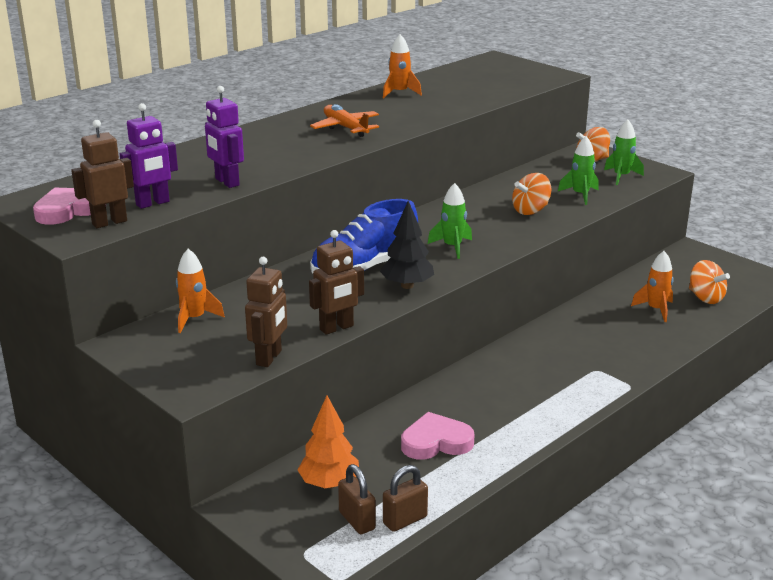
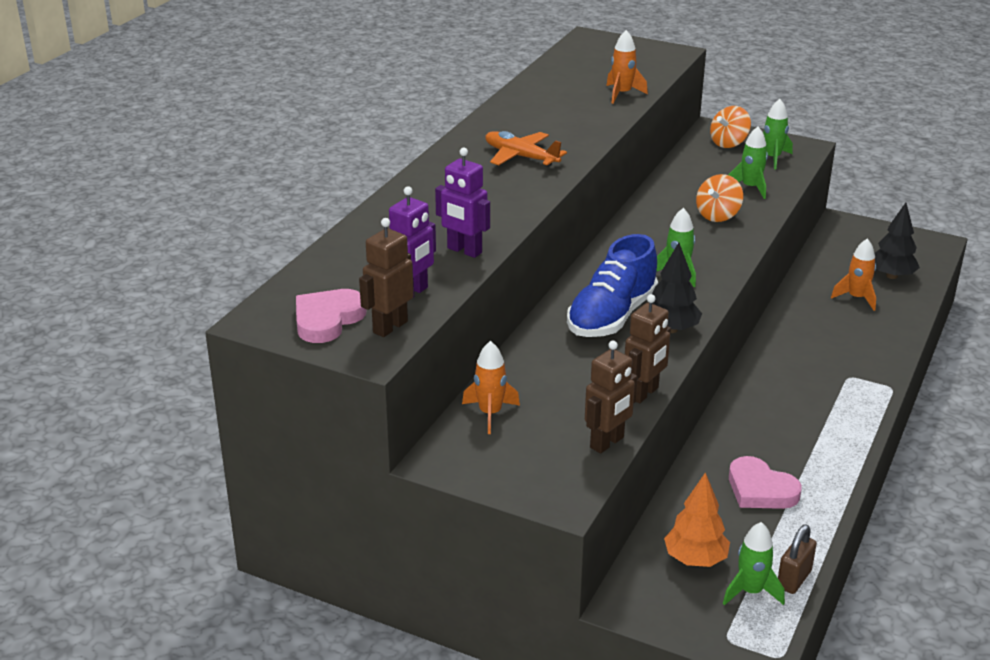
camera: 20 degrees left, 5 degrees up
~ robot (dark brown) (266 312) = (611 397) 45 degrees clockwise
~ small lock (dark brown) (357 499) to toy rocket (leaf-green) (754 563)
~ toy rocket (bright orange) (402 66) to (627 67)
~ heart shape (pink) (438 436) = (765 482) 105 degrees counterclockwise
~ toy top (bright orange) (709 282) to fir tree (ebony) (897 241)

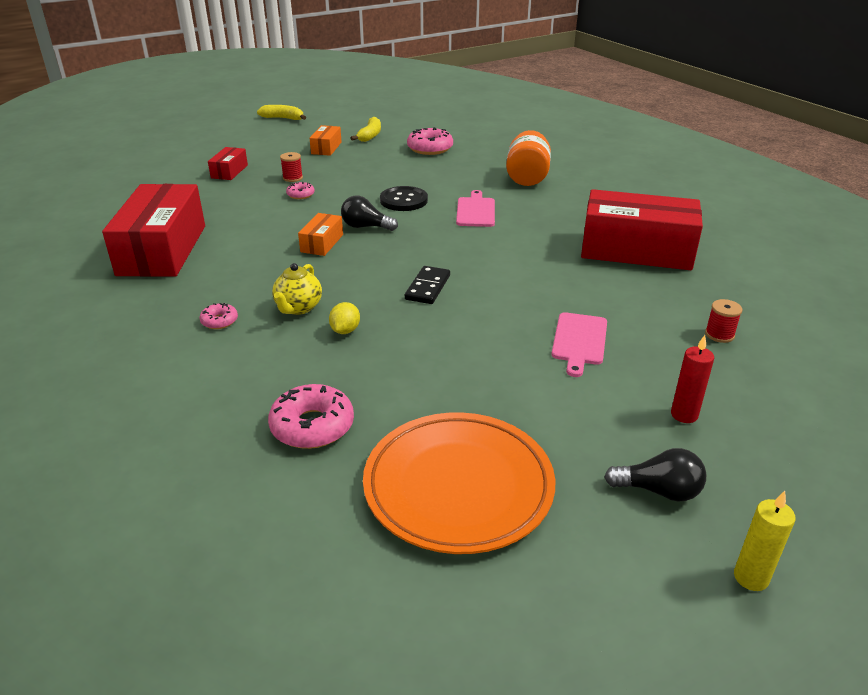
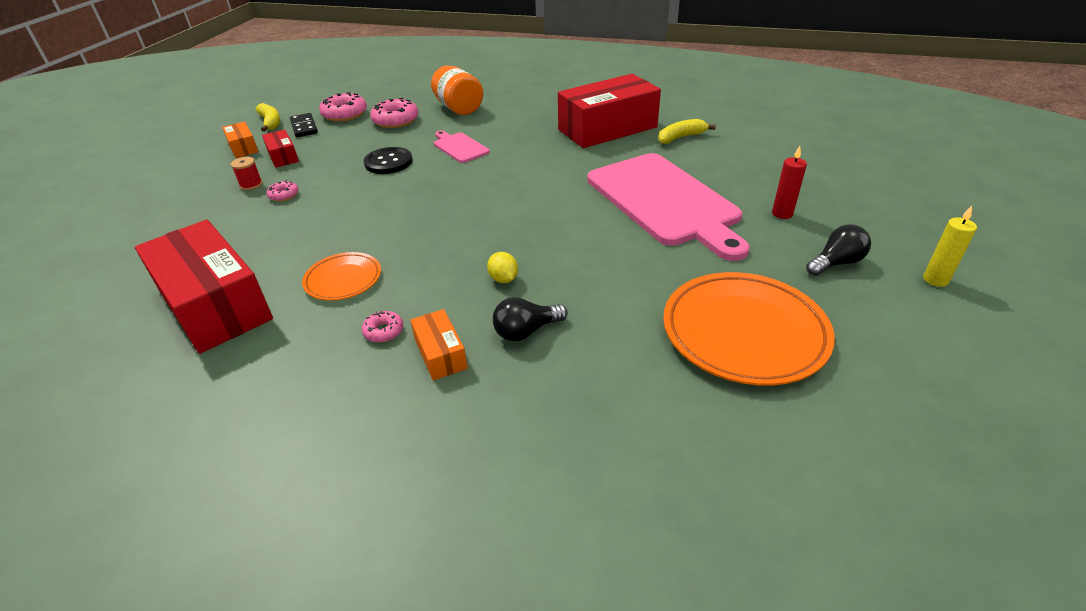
camera: 40 degrees left, 5 degrees up
~ package (scarlet) (228 163) to (280 149)
~ banana fruit (yellow) (281 112) to (687 131)
~ doughnut (pink) (311 416) to (394 113)
- tea pot (yellow) (297 289)
~ package (bright orange) (320 234) to (439 345)
~ bulb (ebony) (369 213) to (530 319)
~ domino tile (ebony) (427 285) to (304 125)
~ cutting board (pink) (579 344) = (668 207) x2.27
- reel of thread (scarlet) (723 321)
+ plate (bright orange) (341 276)

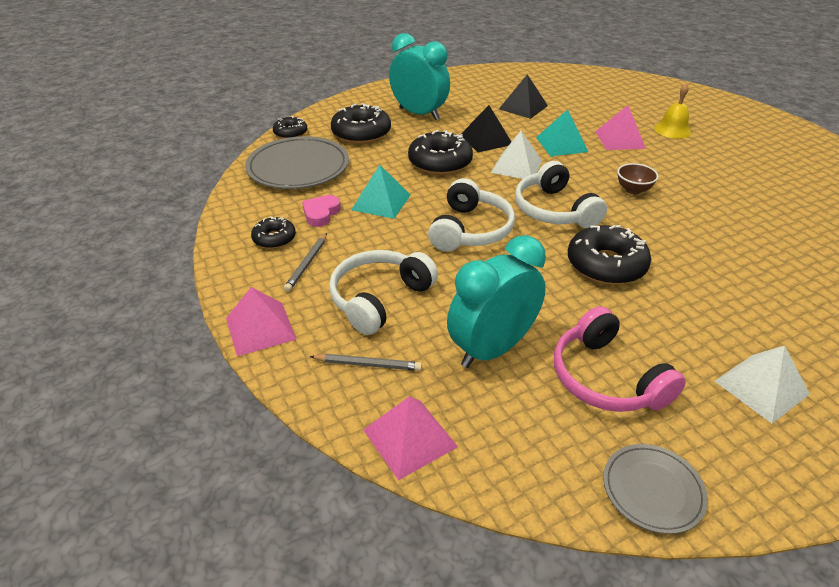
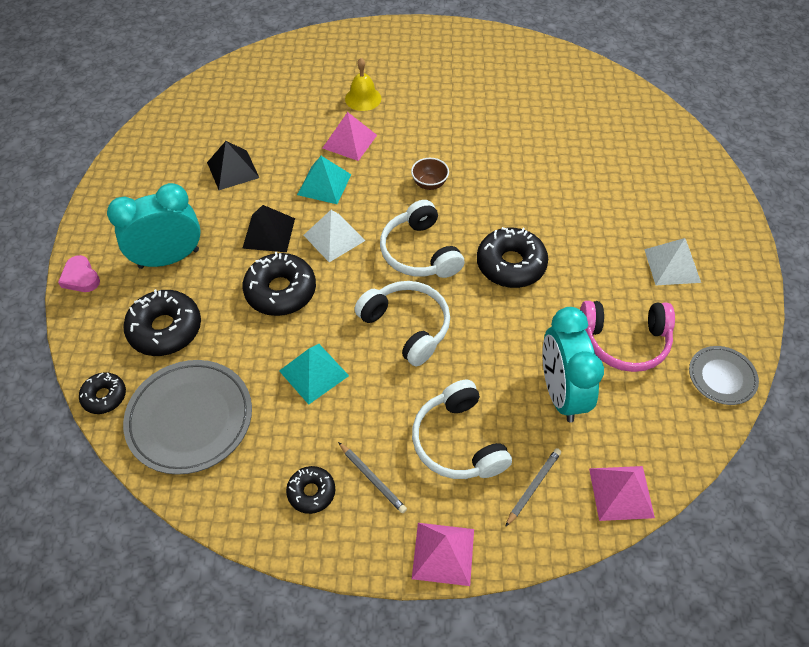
camera: 60 degrees left, 15 degrees up
~ heart shape (pink) (321 211) to (79 273)
~ headset (snow-white) (561 194) = (422 239) 60 degrees clockwise

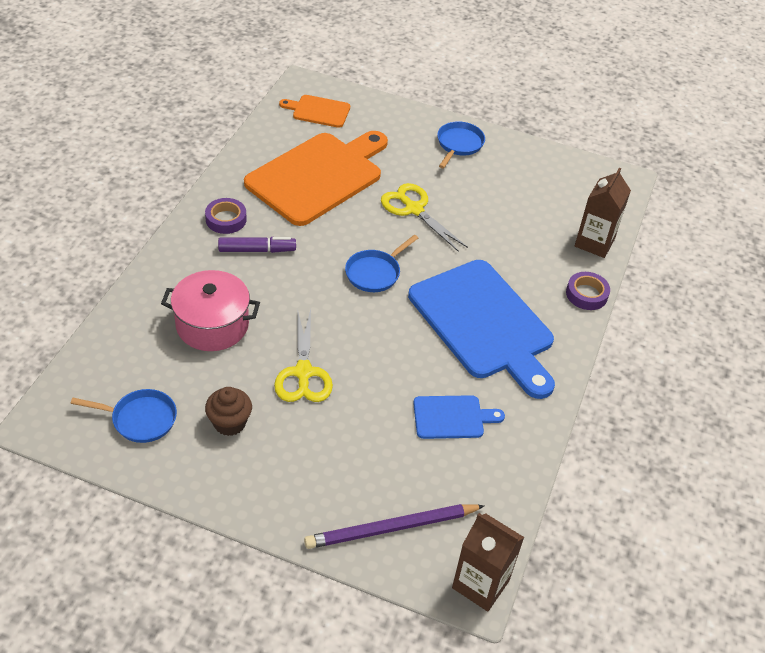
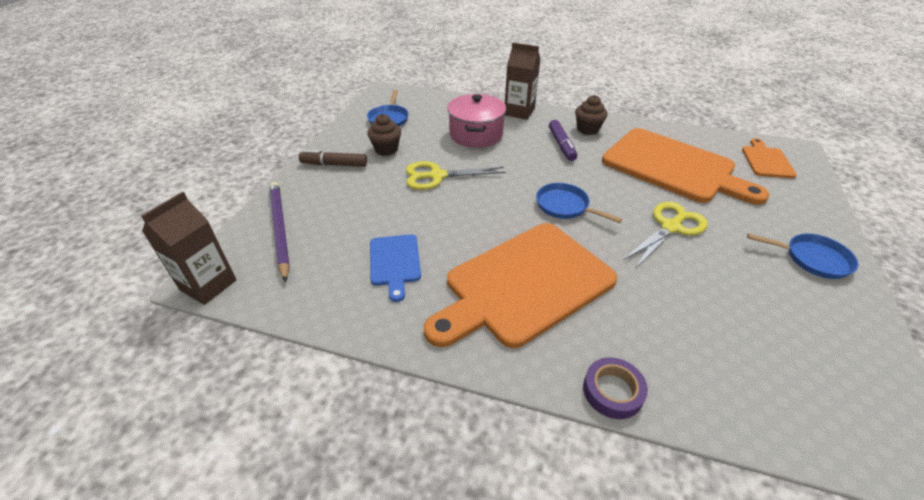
camera: 90 degrees right, 5 degrees down
~ sticky tape (royal purple) (226 216) to cupcake (dark brown) (591 115)
~ cutting board (cobalt) (481 329) to cutting board (bright orange) (520 285)
~ carton (dark brown) (603 212) to (522 81)
+ marker pen (dark brown) (333 158)

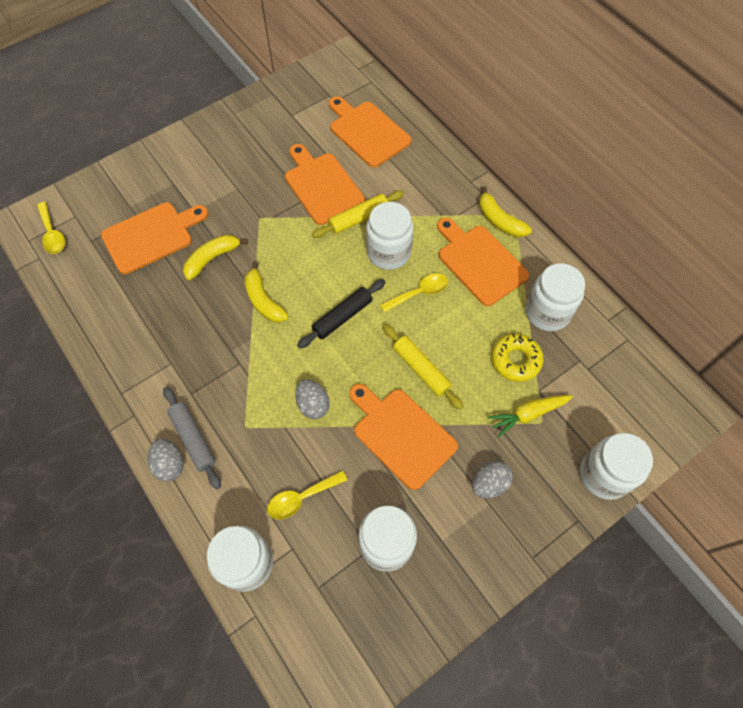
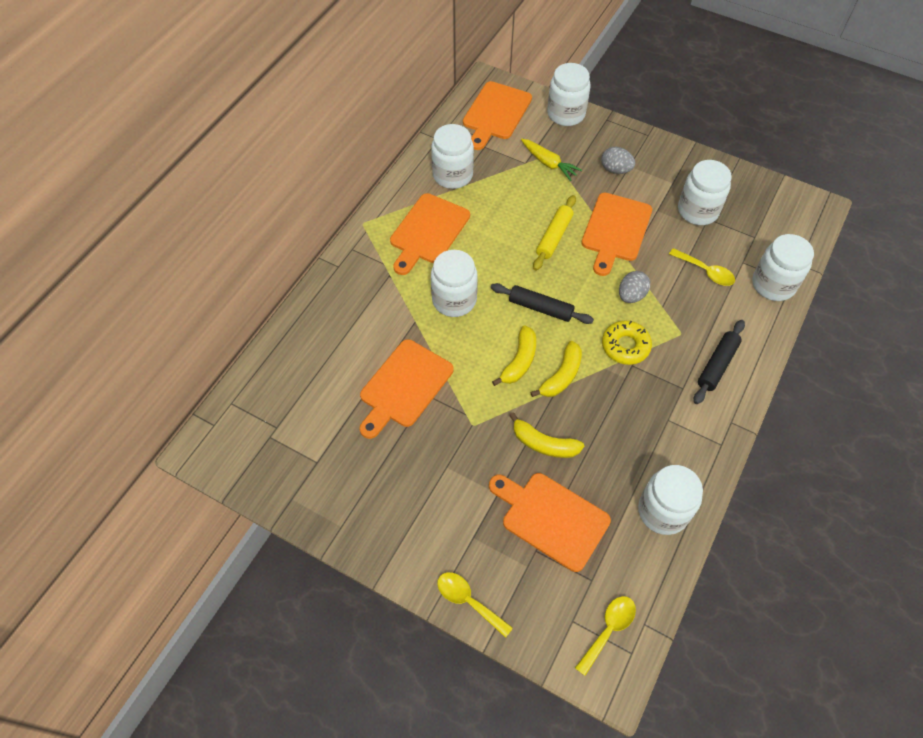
camera: 115 degrees left, 5 degrees down
- toy egg (gray) (166 459)
~ pastry roller (gray) (192 438) to pastry roller (ebony) (719 362)
- pastry roller (yellow) (358 214)
~ cutting board (bright orange) (370 132) to (497 115)
~ spoon (yellow) (414 293) to (475 605)
~ banana fruit (yellow) (505 212) to (514 355)
~ doughnut (yellow) (517 357) to (627 342)
+ jam jar (snow-white) (670 500)

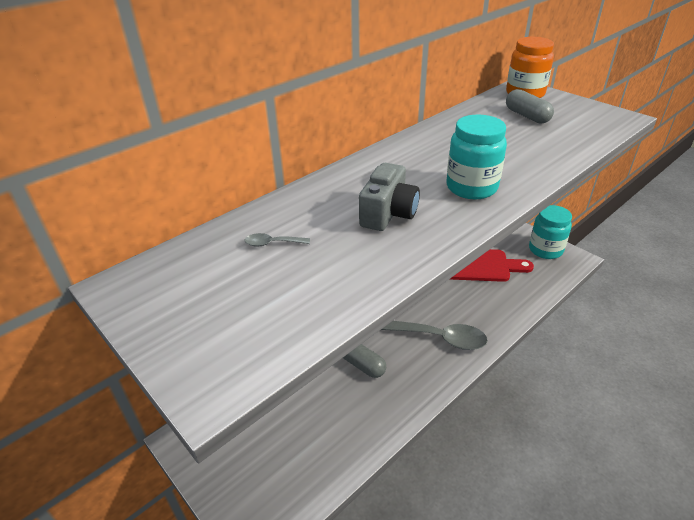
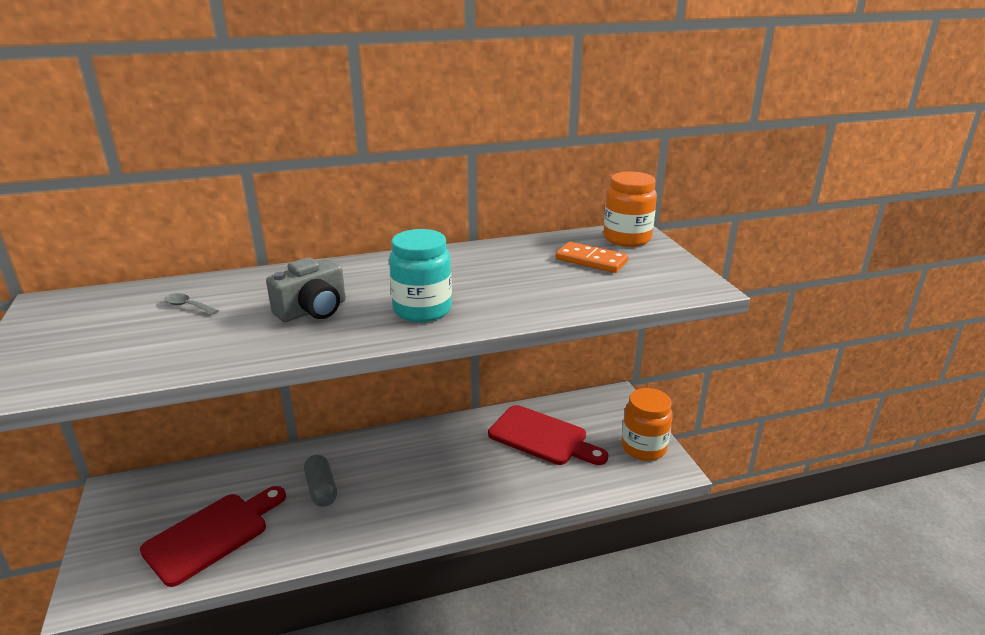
camera: 25 degrees right, 10 degrees down
- spoon (gray) (434 335)
~ pill (gray) (530 106) to domino tile (bright orange) (592 257)
~ jam jar (aqua) (550 232) to jam jar (bright orange) (647 424)
+ cutting board (scarlet) (213 536)

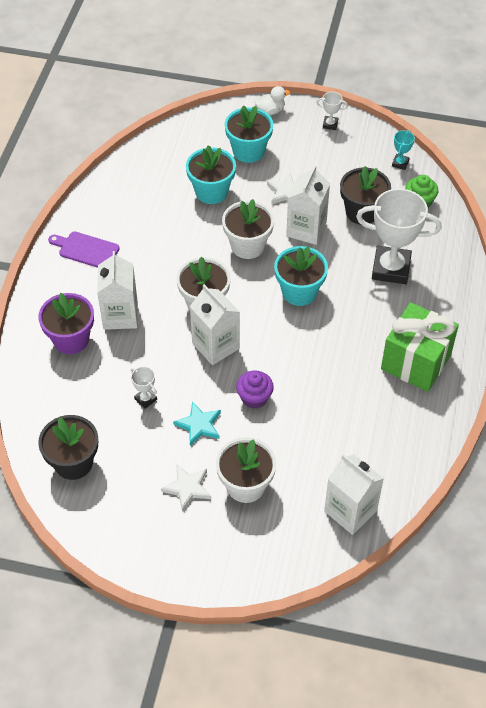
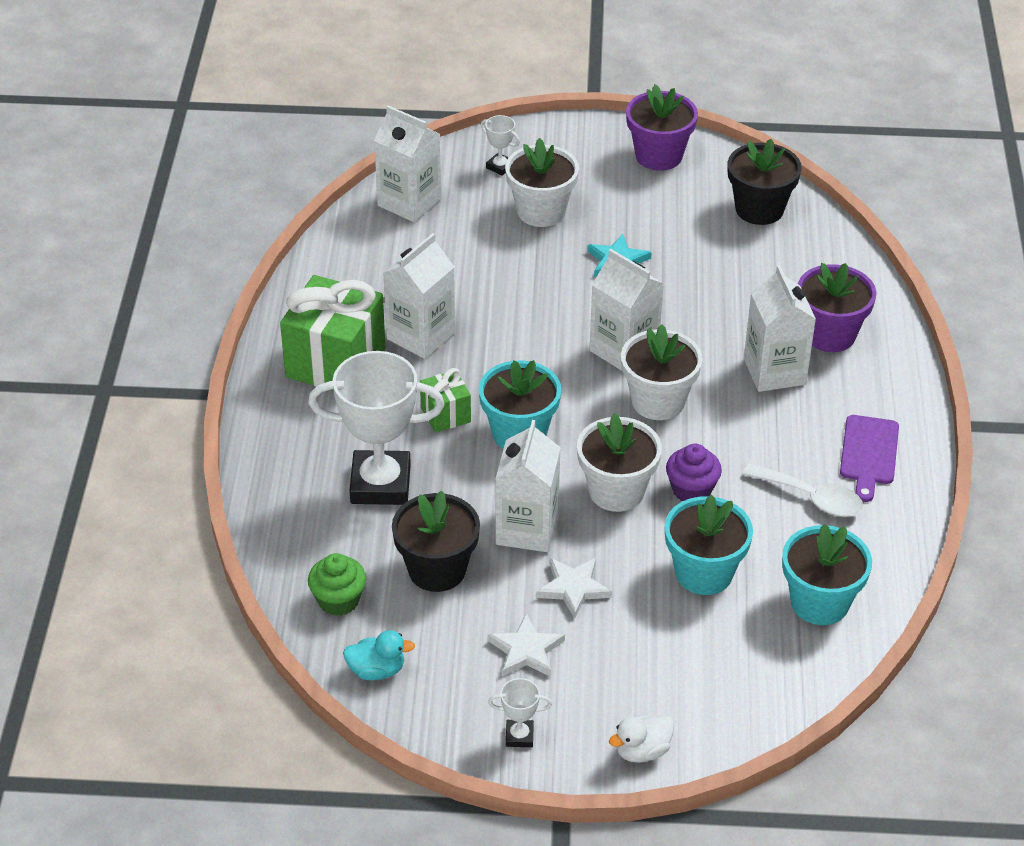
camera: 170 degrees right, 10 degrees down
~ cutting board (royal purple) (84 250) = (869 458) 90 degrees clockwise
~ prize cup (snow-white) (144 387) to (500 145)
~ star shape (snow-white) (186 488) to (526 645)
~ potted plant (aqua) (249 134) to (827 574)
~ cupcake (royal purple) (255 389) to (694 472)
~ prize cup (aqua) (403 150) to rubber duck (aqua) (379 655)
+ carton (snow-white) (419 296)
+ present (leaf-green) (445 400)
+ potted plant (royal purple) (662 127)
+ spoon (snow-white) (803 490)

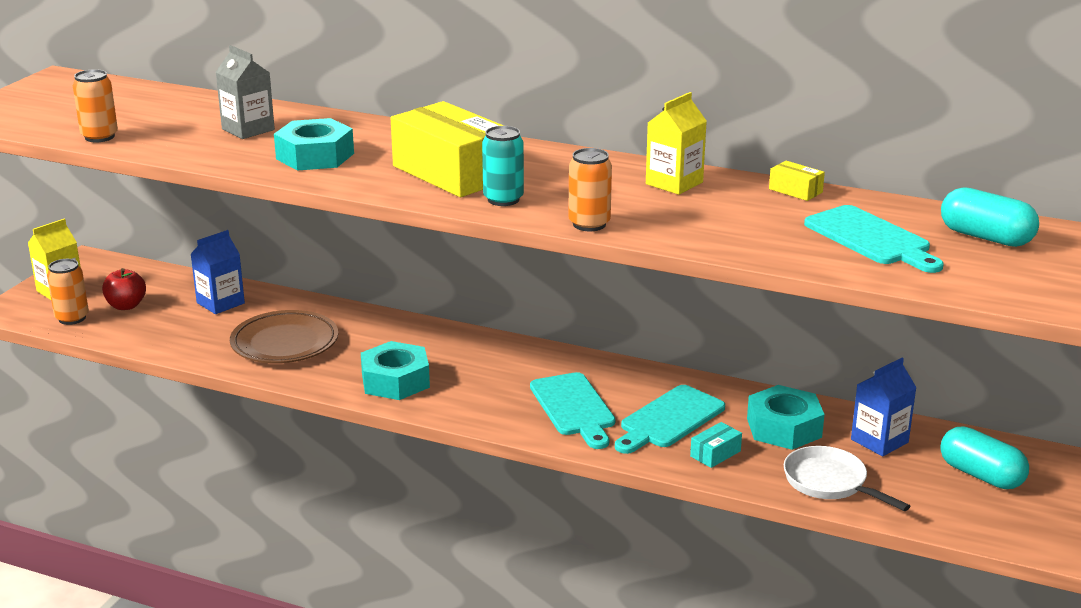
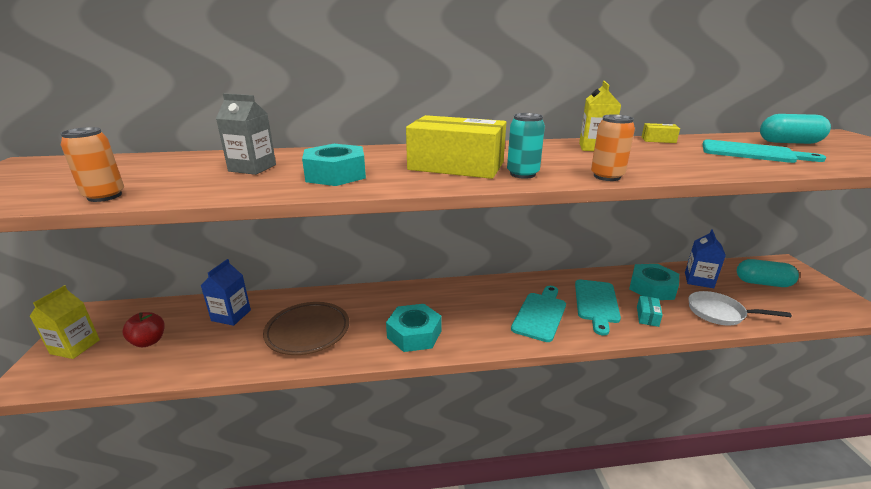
camera: 30 degrees left, 0 degrees up
- soda can (bright orange) (68 292)
~ cutting board (aqua) (572 410) = (538 314) 105 degrees counterclockwise

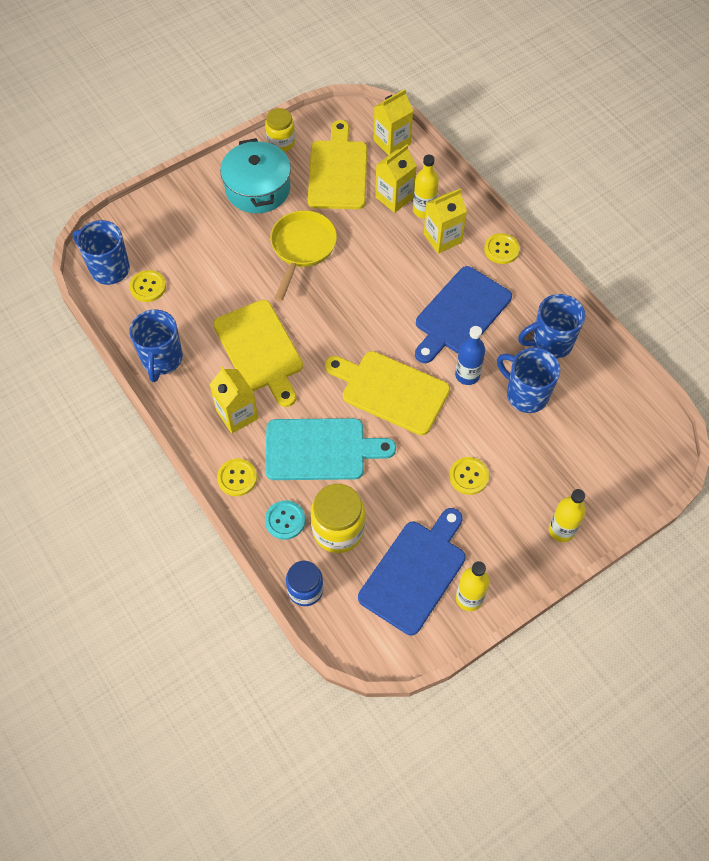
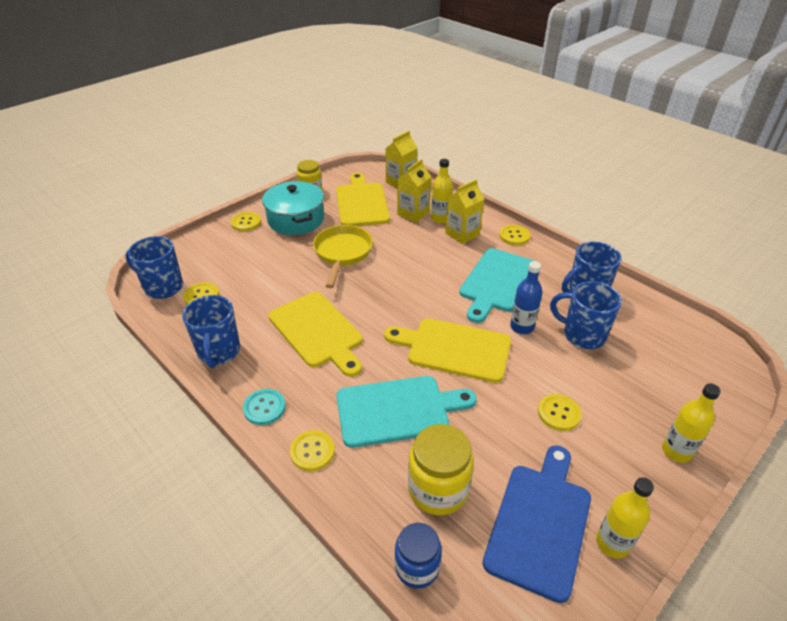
camera: 10 degrees left, 20 degrees down
- carton (yellow) (233 400)
~ shirt button (aqua) (285 520) to (264 407)
~ cutting board (cobalt) (463 314) to cutting board (aqua) (496 285)
+ shirt button (yellow) (246 221)

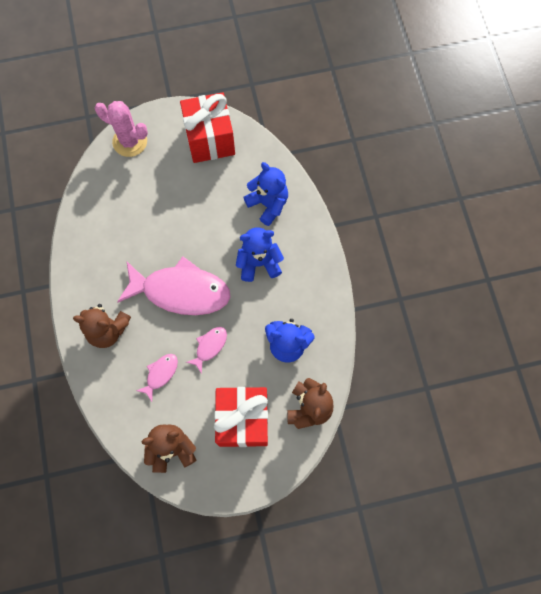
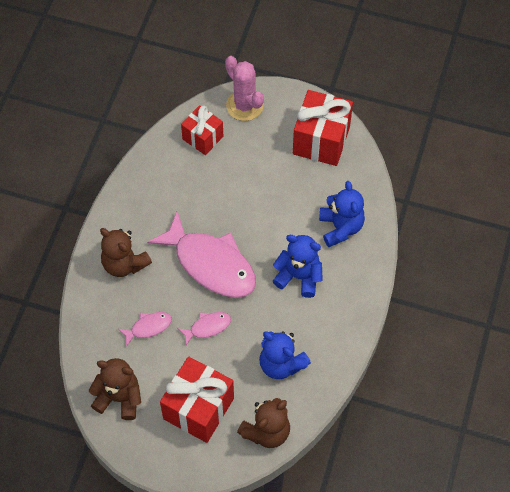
camera: 30 degrees right, 10 degrees down
+ present (scarlet) (202 130)

